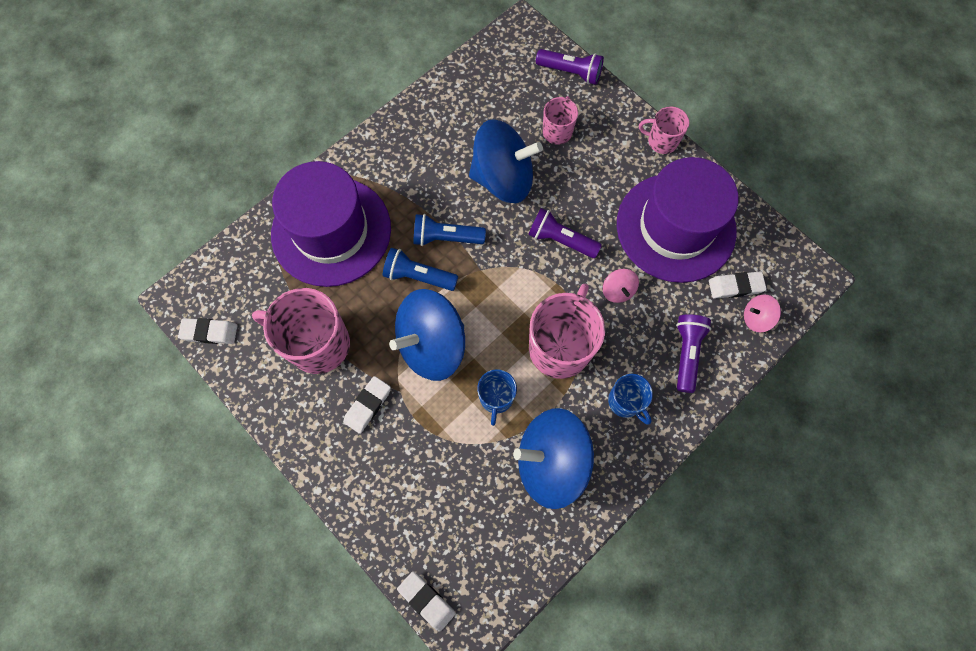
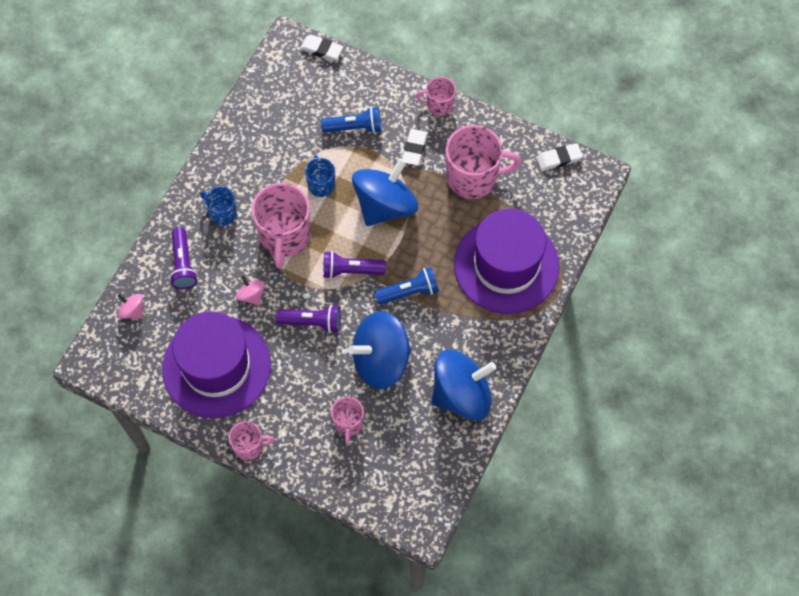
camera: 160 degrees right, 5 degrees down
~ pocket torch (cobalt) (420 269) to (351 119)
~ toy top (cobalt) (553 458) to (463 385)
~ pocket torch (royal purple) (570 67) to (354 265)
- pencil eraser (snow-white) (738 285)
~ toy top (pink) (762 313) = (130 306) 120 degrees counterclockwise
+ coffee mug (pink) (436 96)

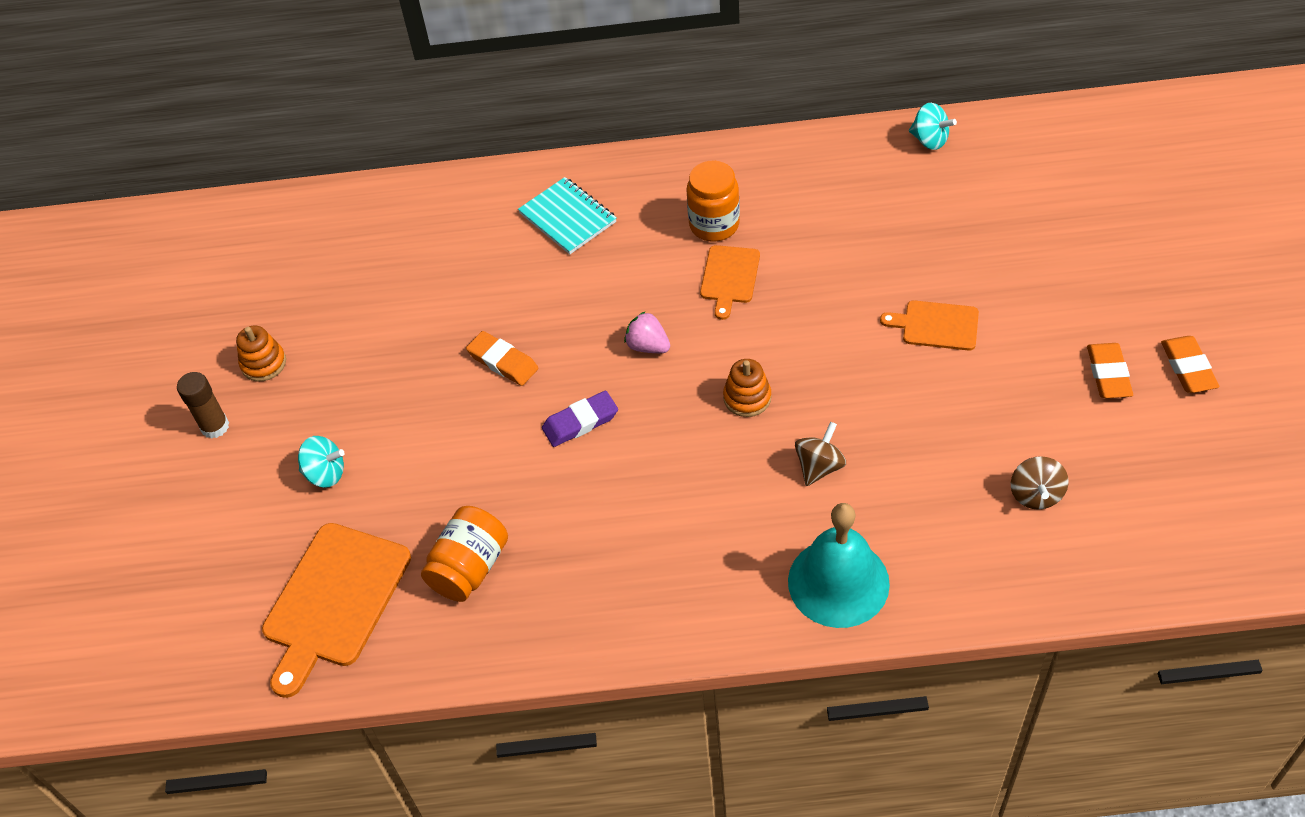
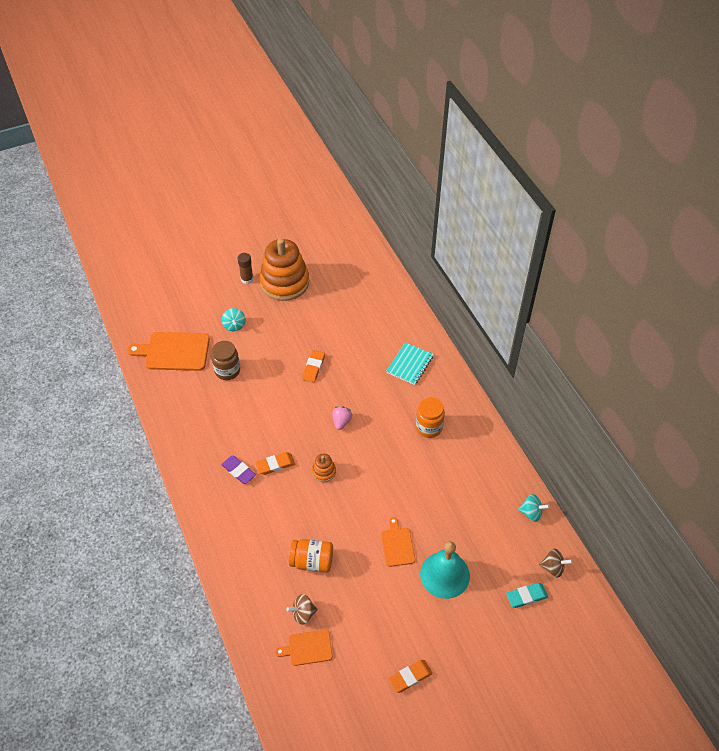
camera: 65 degrees right, 0 degrees up
~ stacking toy (bright orange) (261 353) = (284 269) x2.36
~ jam jar (bright orange) (464 554) to (311 555)
~ pencil eraser (royal purple) (580 419) to (238 470)
~ cutting board (bright orange) (730 282) to (304 648)
~ bell (aqua) (839 565) to (445 570)
~ toy top (dark brown) (820 454) to (556 563)
~ toy top (aqua) (933 126) = (534 508) 90 degrees counterclockwise
~ pencil eraser (bright orange) (1110 370) to (275 463)
+ jam jar (dark brown) (225 360)
+ pencil eraser (aqua) (527 595)

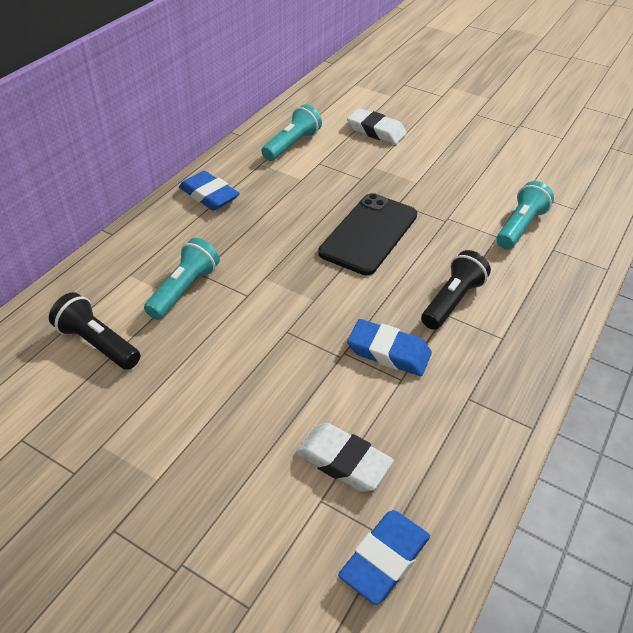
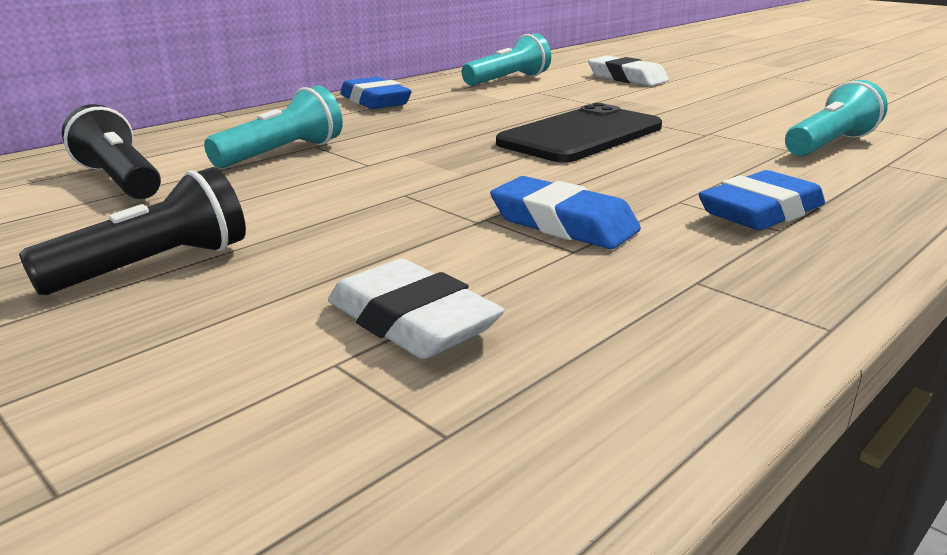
camera: 15 degrees right, 20 degrees down
~ pencil eraser (cobalt) (384 557) to (762 200)
~ pocket torch (ebony) (456 290) to (132 231)

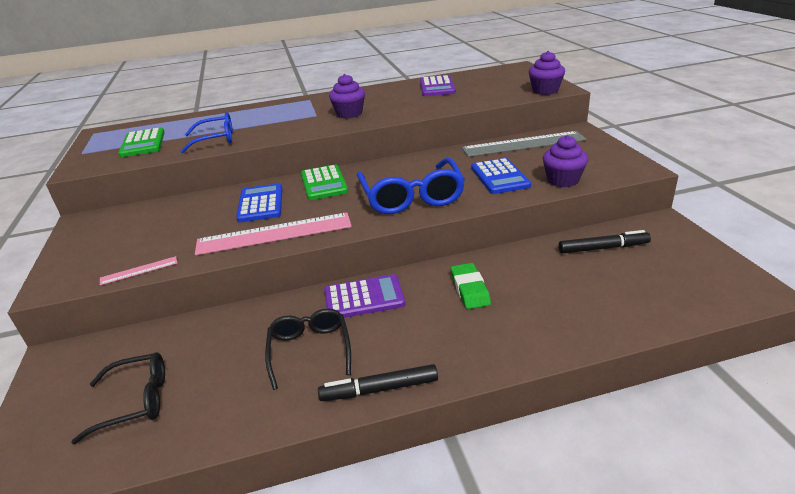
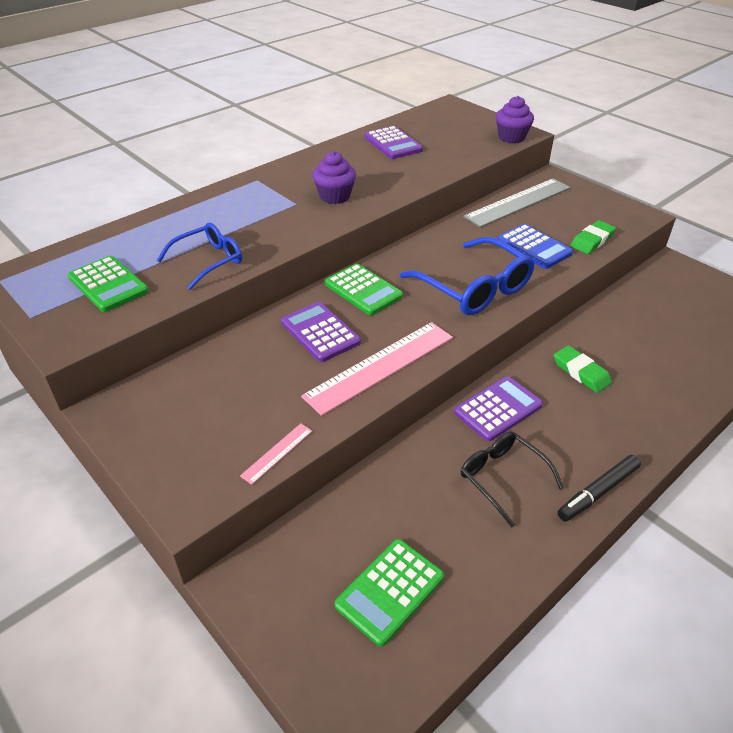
camera: 30 degrees left, 10 degrees up
~ glasses (ebony) (118 398) to adding machine (leaf-green) (389 593)
~ adding machine (cobalt) (259 202) to adding machine (royal purple) (321 332)
~ cupcake (royal purple) (565 161) to pencil eraser (leaf-green) (593 237)
- marker pen (ebony) (604 241)

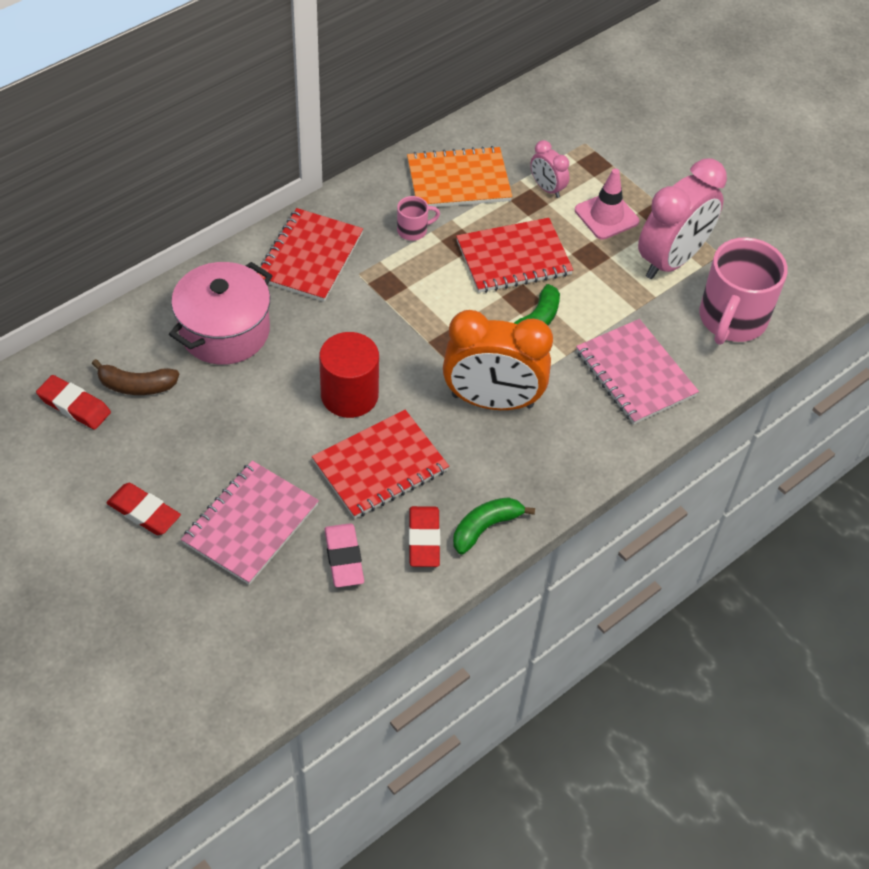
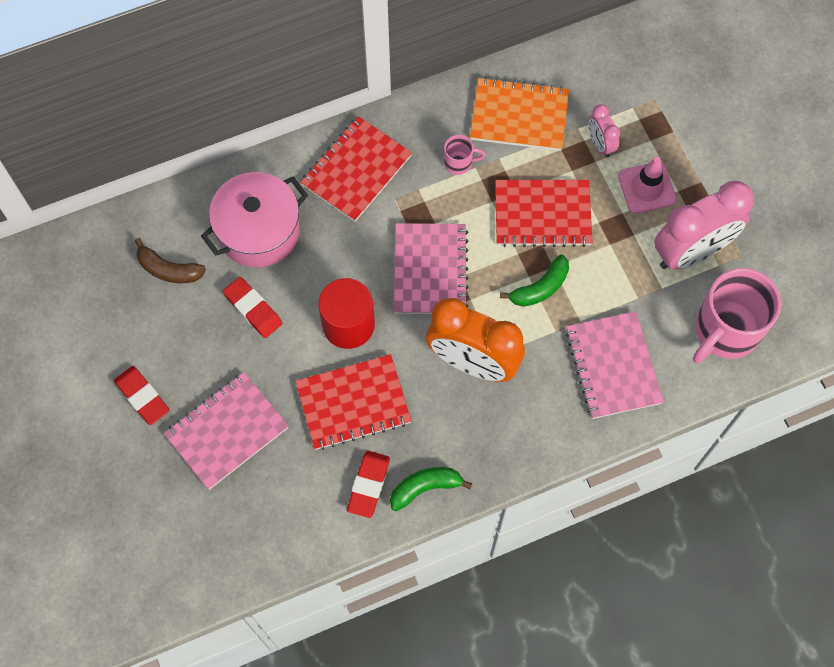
camera: 20 degrees right, 15 degrees up
~ pencil eraser (scarlet) (73 402) to (253 307)
- pencil eraser (pink) (344 555)
+ notepad (pink) (431 268)

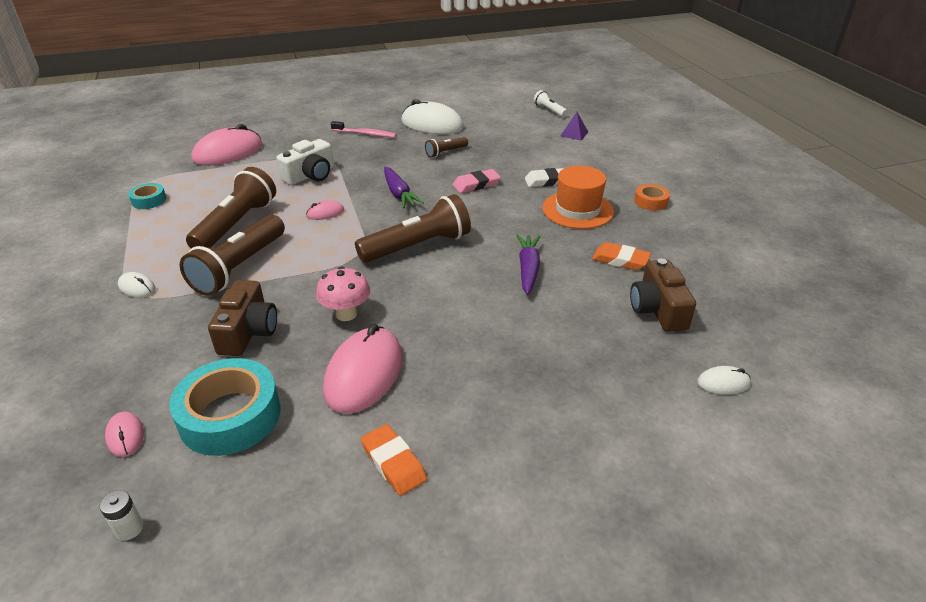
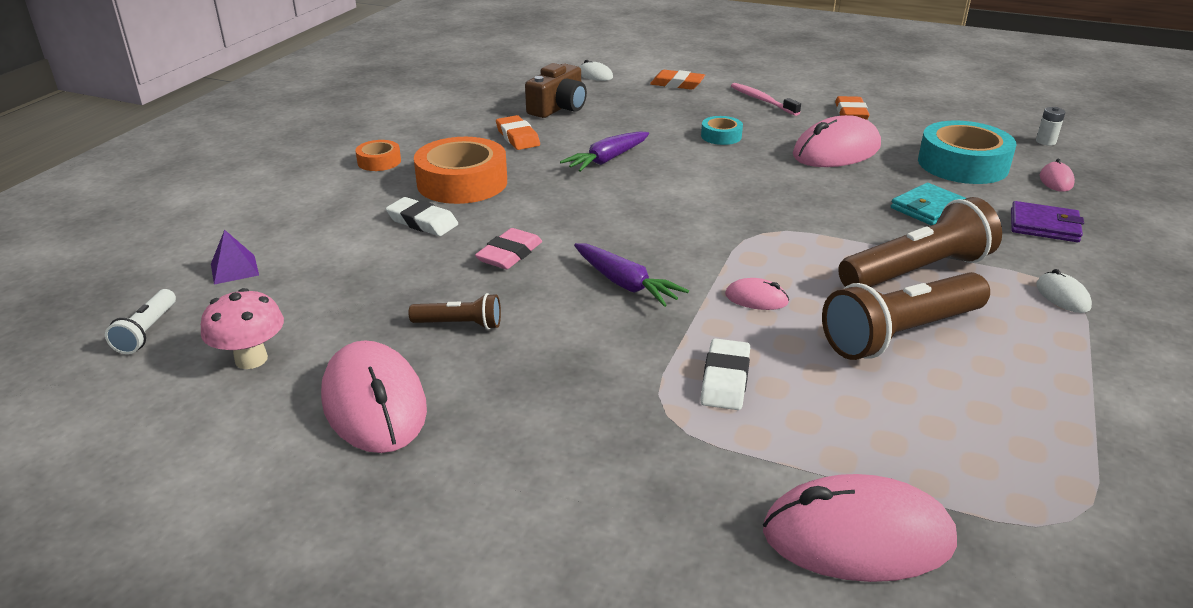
camera: 140 degrees left, 5 degrees down
~ sticky tape (aqua) (147 196) to (722 130)
~ compact camera (dark brown) (242 318) to card wallet (aqua) (928 204)
~ compact camera (snow-white) (305 162) to pencil eraser (snow-white) (725 374)
~ mushroom (pink) (343 293) to (242 328)
~ dental brush (pink) (364 129) to (766 99)
- pocket torch (dark brown) (413 228)
~ carrot (royal purple) (404 187) = (631 275) 120 degrees clockwise
~ computer mouse (snow-white) (432 116) to computer mouse (pink) (374 396)
~ pencil eraser (pink) (477 181) = (508 248) 75 degrees counterclockwise
~ hat (bright orange) (578 197) to sticky tape (bright orange) (460 170)
+ pencil eraser (bright orange) (677 80)
+ card wallet (royal purple) (1047 221)

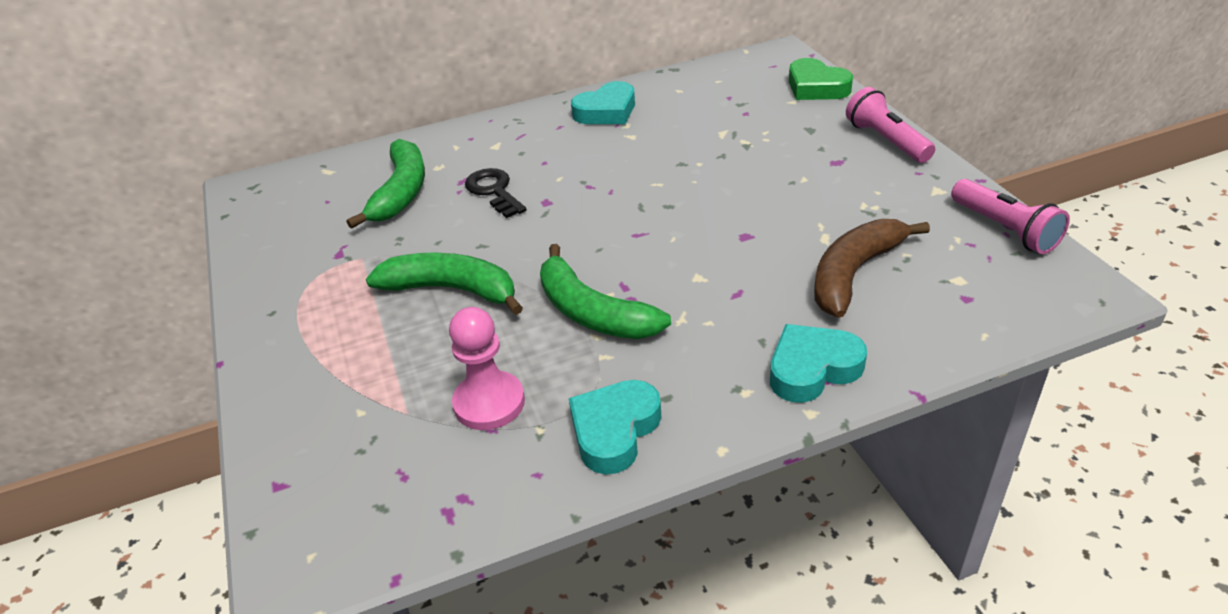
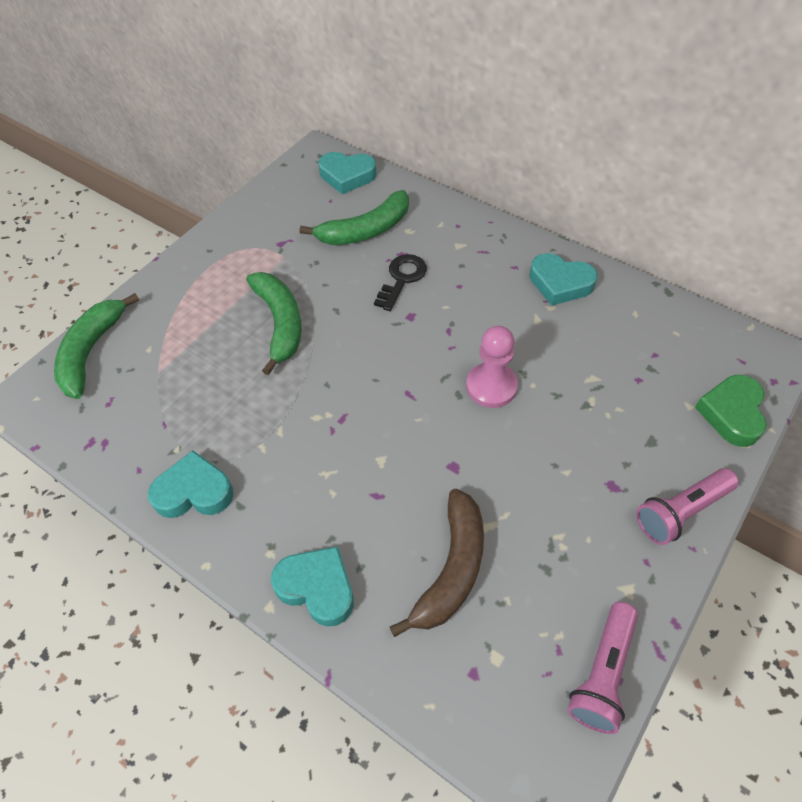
camera: 55 degrees right, 15 degrees up
~ chess pawn (pink) (487 368) to (492 367)
~ banana fruit (leaf-green) (605 291) to (96 346)
~ banana fruit (dark brown) (872 268) = (437 563) 105 degrees clockwise
~ pocket torch (pink) (890 125) = (687 506) 150 degrees counterclockwise
+ heart shape (aqua) (348 173)

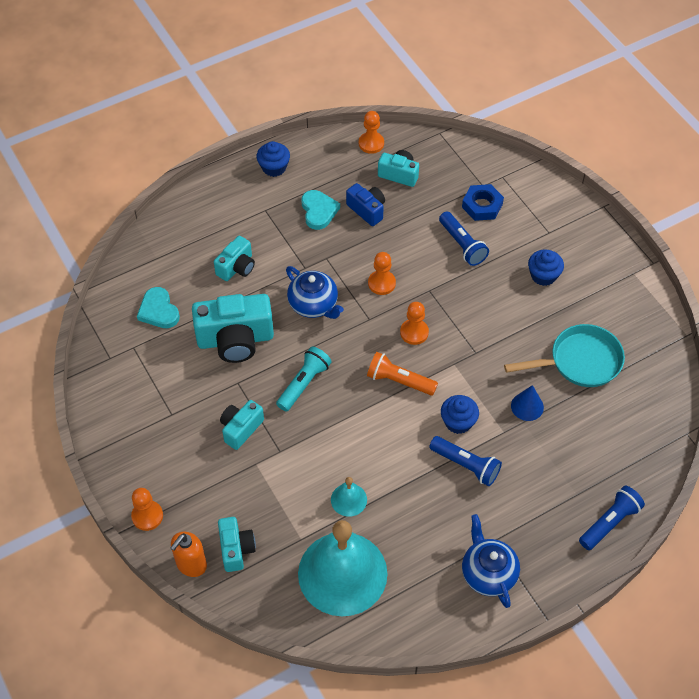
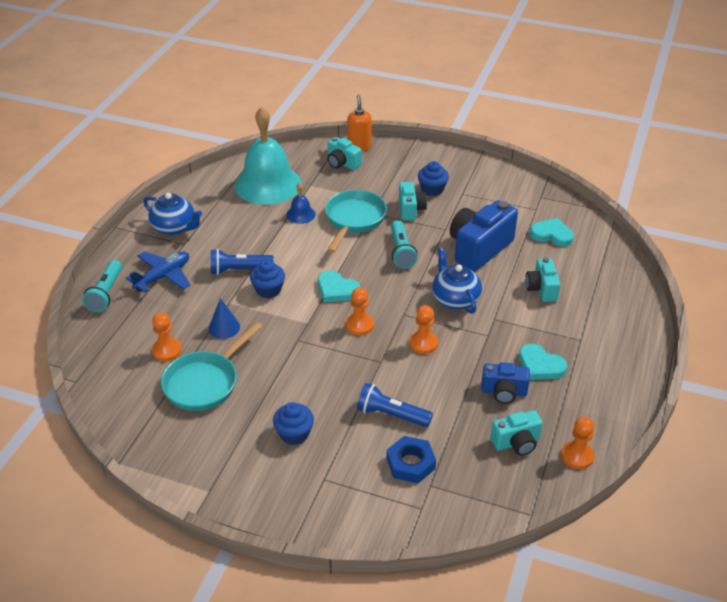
camera: 140 degrees right, 15 degrees down
~ chess pawn (bright orange) (147 509) to (167 336)
~ compact camera (aqua) (233 328) to compact camera (cobalt) (484 235)
~ cupcake (cobalt) (273 159) to (433 178)
~ tea pot (cobalt) (315 292) = (457 280) 60 degrees clockwise
~ bell (aqua) (349 497) to bell (cobalt) (301 203)
~ pocket torch (bright orange) (402 374) to heart shape (aqua) (339 286)
~ pocket torch (cobalt) (612 518) to pocket torch (aqua) (102 286)
+ aeroplane (cobalt) (158 272)
+ frying pan (aqua) (356 221)

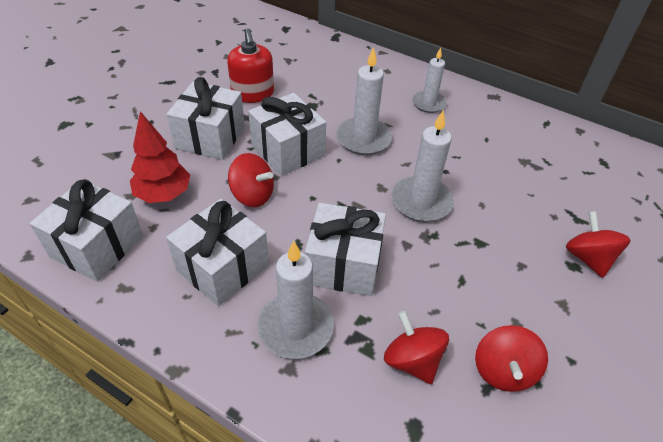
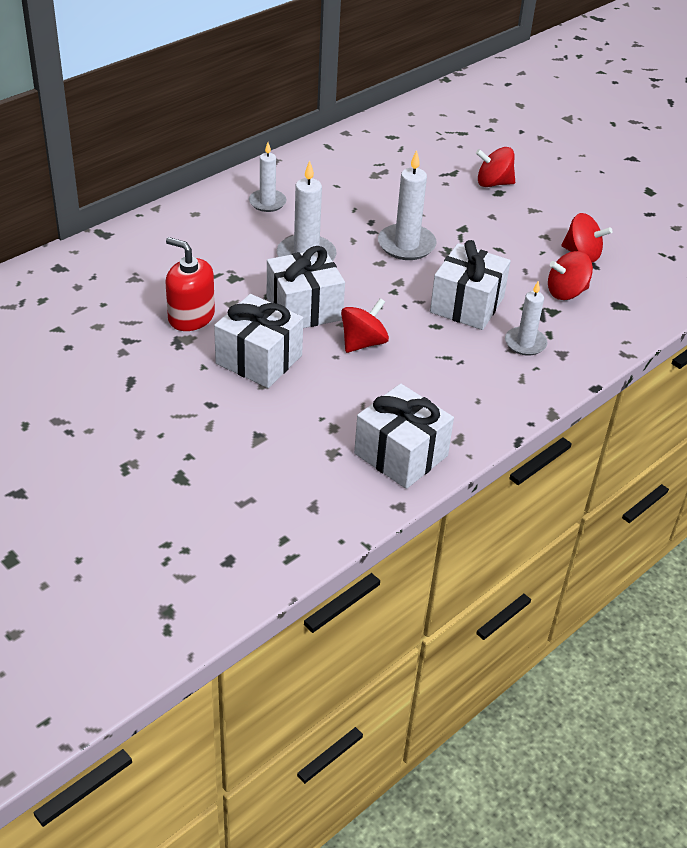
camera: 75 degrees left, 5 degrees down
- fir tree (scarlet) (160 157)
- present (snow-white) (217 252)
~ soap dispenser (scarlet) (250 66) = (190 284) 150 degrees counterclockwise
~ wax candle (snow-white) (296 300) = (526 318) x0.66

